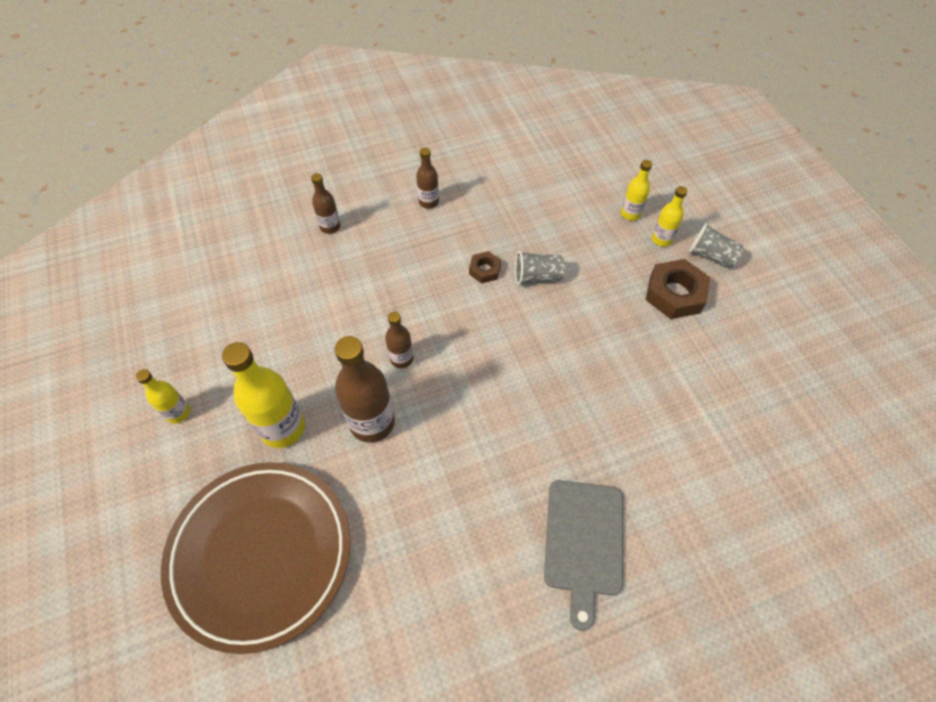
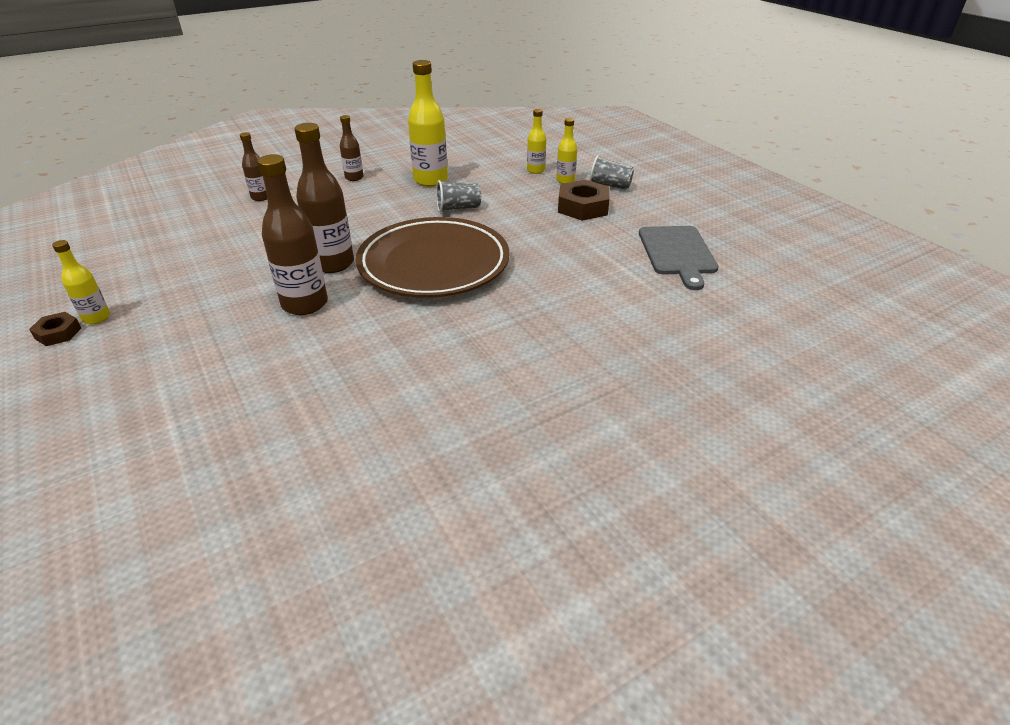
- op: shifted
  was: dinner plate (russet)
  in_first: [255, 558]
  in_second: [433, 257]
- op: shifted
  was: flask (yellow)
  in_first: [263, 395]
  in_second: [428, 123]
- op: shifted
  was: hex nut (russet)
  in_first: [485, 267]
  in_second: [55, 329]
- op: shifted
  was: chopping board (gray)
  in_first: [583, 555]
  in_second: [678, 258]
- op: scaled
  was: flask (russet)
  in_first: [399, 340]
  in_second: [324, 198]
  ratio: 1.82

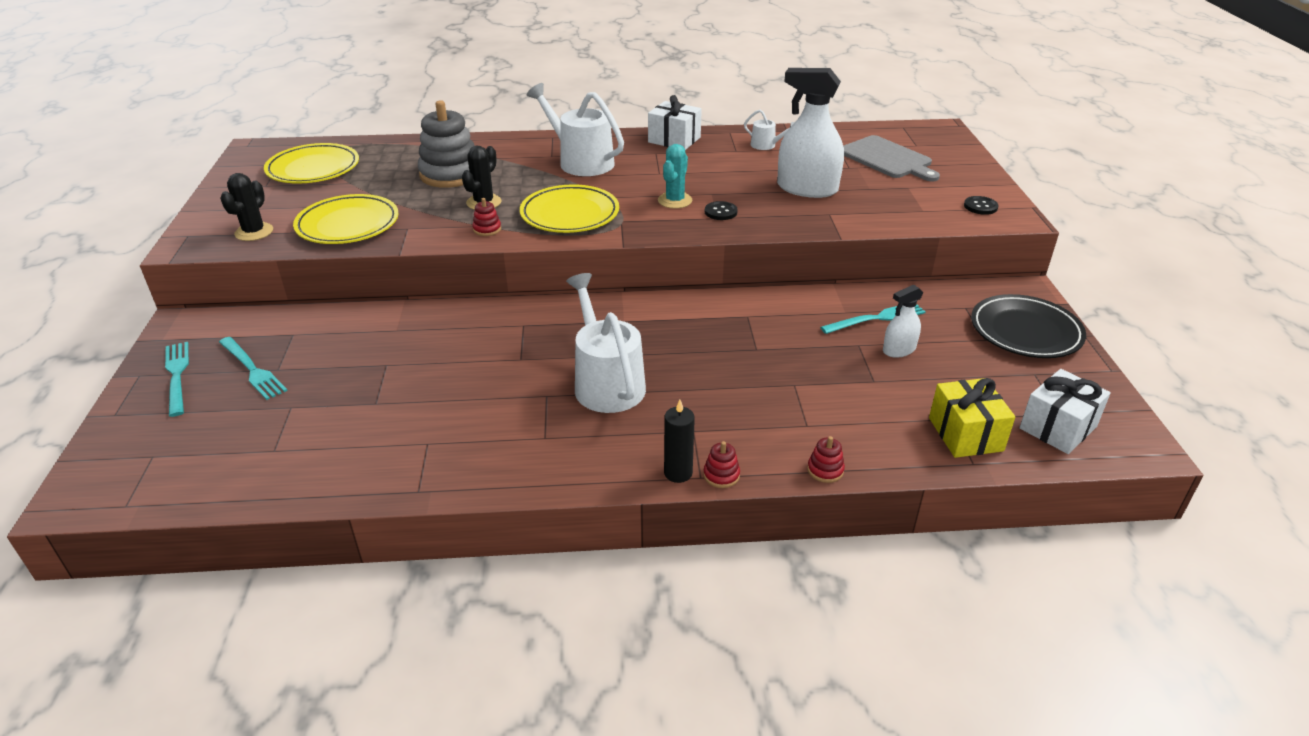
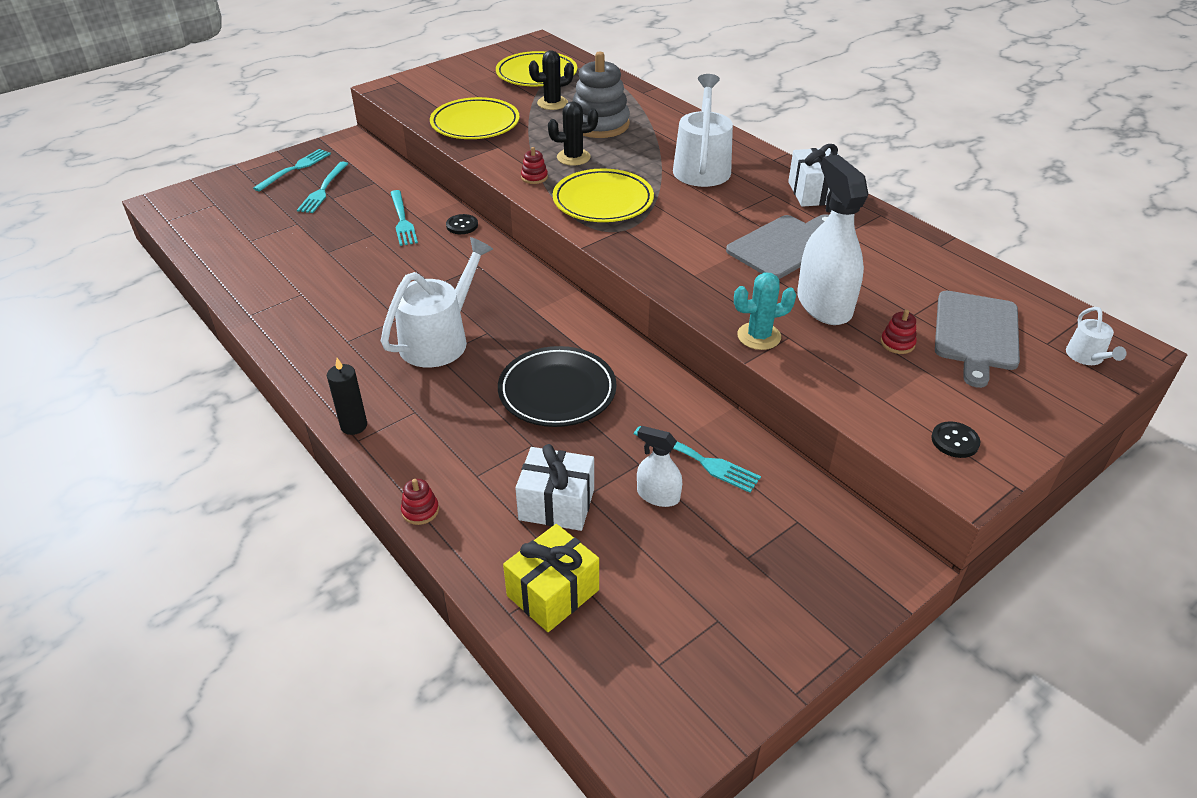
- op: new
  now: fork (turquoise)
  in_second: [404, 218]
- op: new
  now: chopping board (gray)
  in_second: [777, 246]
- op: shifted
  was: prickly plant (jet-black)
  in_first: [246, 207]
  in_second: [551, 80]
- op: shifted
  was: prickly plant (turquoise)
  in_first: [675, 176]
  in_second: [765, 311]
- op: shifted
  was: stacking toy (red)
  in_first: [721, 464]
  in_second: [899, 331]
- op: shifted
  was: sewing button (jet-black)
  in_first: [721, 210]
  in_second: [462, 224]
- op: shifted
  was: sprinkling can (pure white)
  in_first: [769, 130]
  in_second: [1096, 336]
- op: shifted
  was: dinner plate (jet-black)
  in_first: [1028, 326]
  in_second: [557, 386]
- op: shifted
  was: wrapped gift (pure white)
  in_first: [1065, 411]
  in_second: [554, 487]

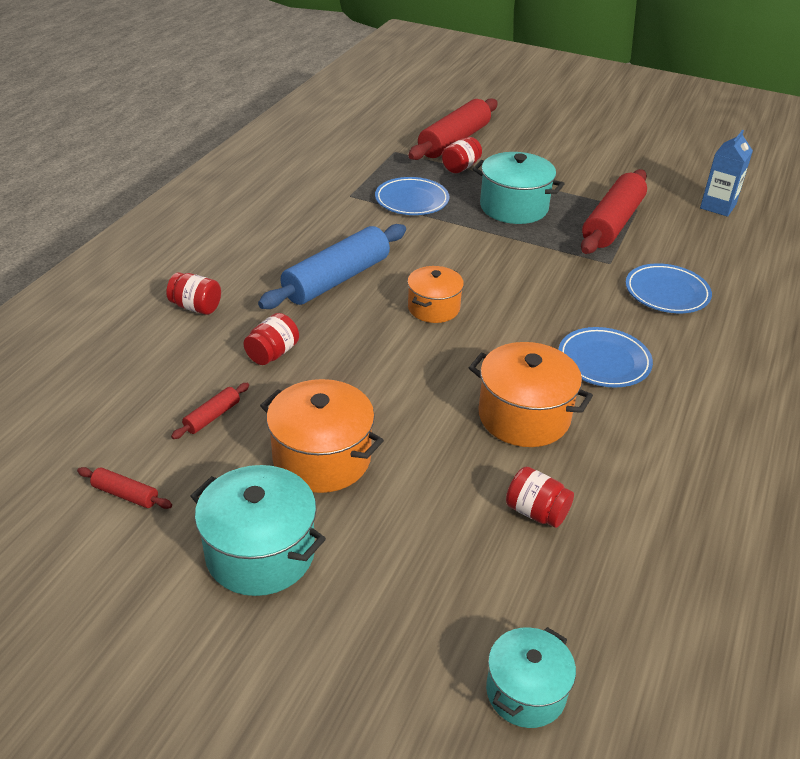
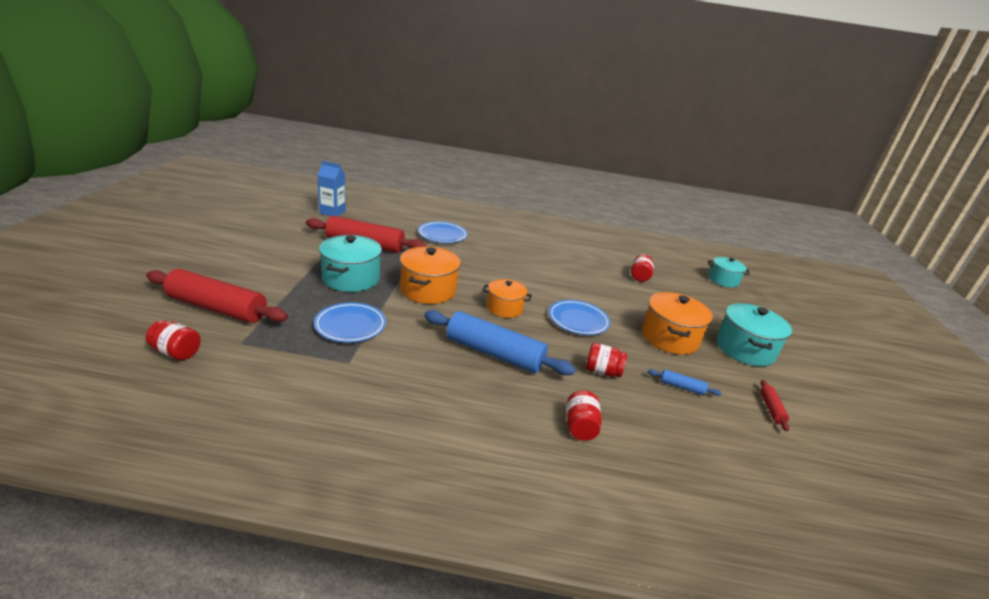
- op: shifted
  was: jam jar (red)
  in_first: [462, 155]
  in_second: [173, 340]
- op: shifted
  was: pot (orange)
  in_first: [531, 394]
  in_second: [430, 275]
- op: shifted
  was: dinner plate (blue)
  in_first: [606, 357]
  in_second: [579, 317]
- op: repainted
  was: rolling pin (red)
  now: rolling pin (blue)
  in_first: [210, 411]
  in_second: [684, 382]

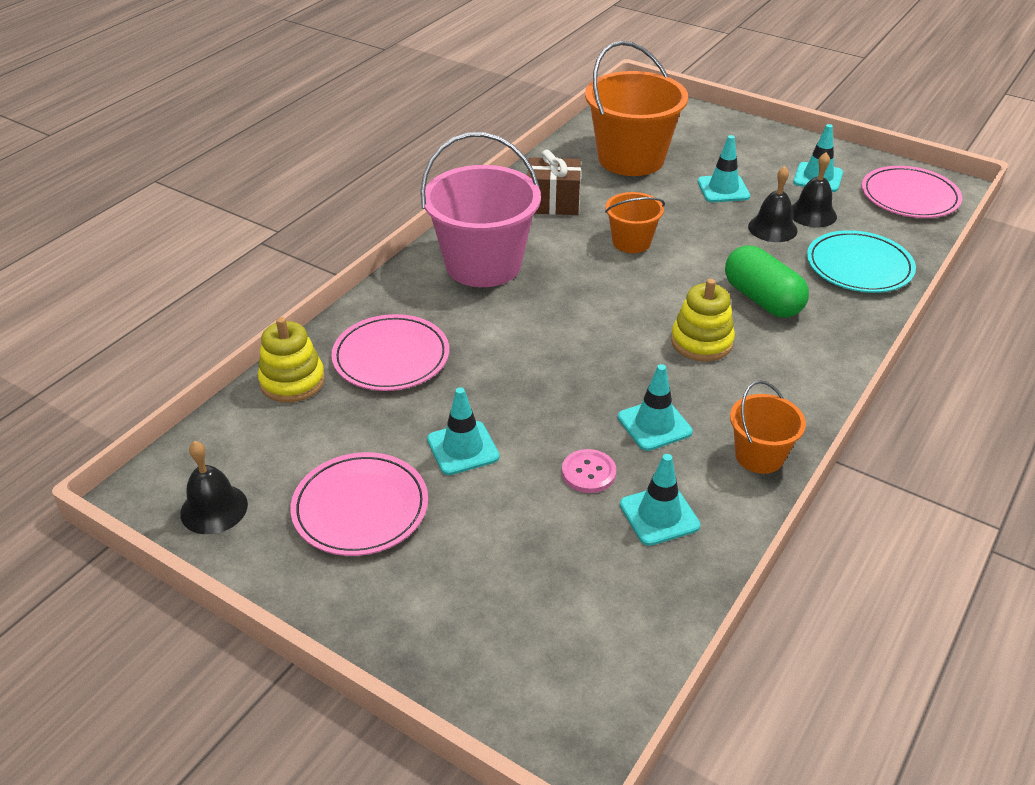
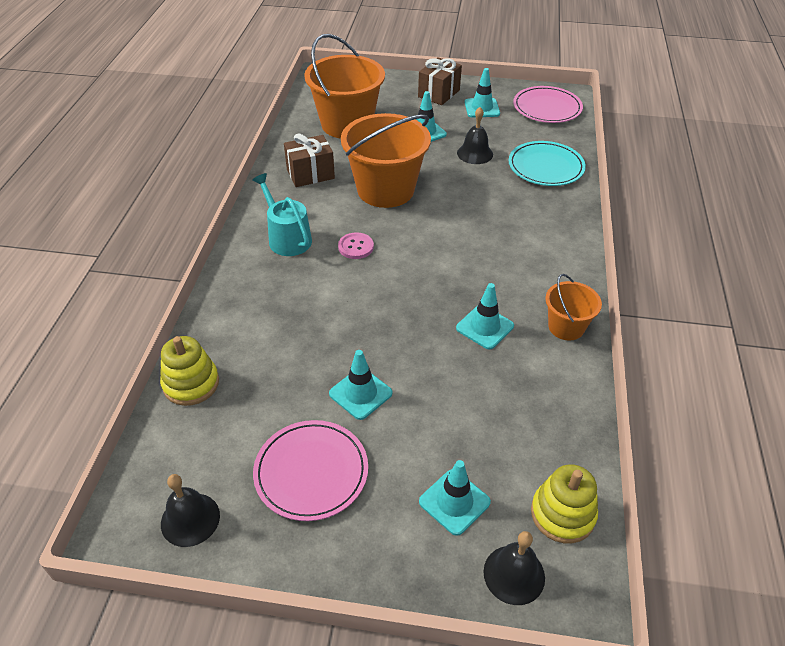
- op: gone
  was: dinner plate (rose-pink)
  in_first: [390, 352]
- op: gone
  was: pill shape (green)
  in_first: [767, 281]
- op: new
  now: wrapped gift (russet)
  in_second: [440, 81]
- op: shifted
  was: sewing button (rose-pink)
  in_first: [589, 471]
  in_second: [356, 245]
- op: shifted
  was: road cone (turquoise)
  in_first: [660, 500]
  in_second: [455, 498]
- op: shifted
  was: stacking toy (yellow)
  in_first: [703, 320]
  in_second: [564, 503]
- op: shifted
  was: school bell (jet-black)
  in_first: [814, 190]
  in_second: [514, 568]
- op: swapped
  was: sand bucket (rose-pink)
  now: sprinkling can (turquoise)
  in_first: [480, 209]
  in_second: [282, 214]
- op: scaled
  was: sand bucket (orange)
  in_first: [635, 222]
  in_second: [386, 160]
  ratio: 1.93

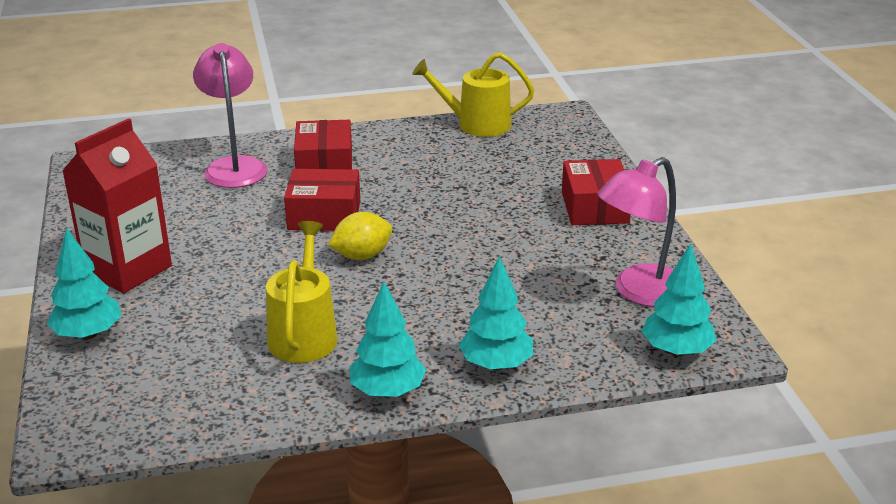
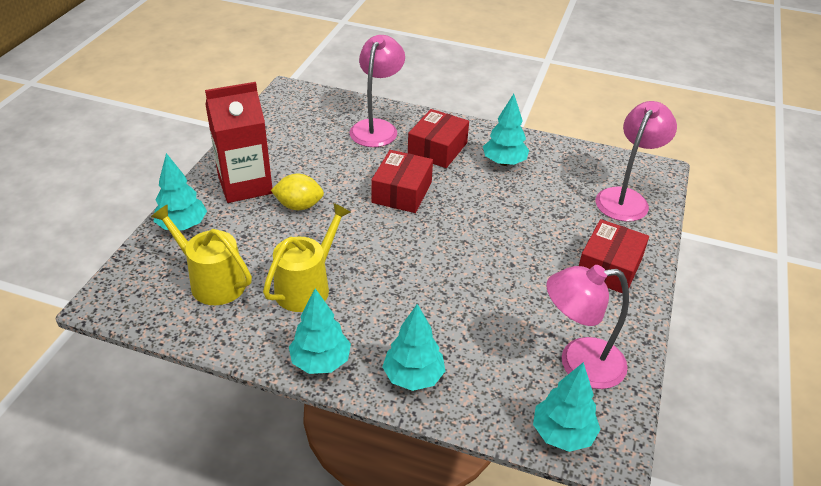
- op: new
  now: toy tree (turquoise)
  in_second: [506, 130]
- op: new
  now: reading lamp (rose-pink)
  in_second: [636, 161]
- op: shifted
  was: citrus fruit (yellow)
  in_first: [360, 236]
  in_second: [297, 192]
- op: shifted
  was: sprinkling can (yellow)
  in_first: [473, 94]
  in_second: [201, 254]
- op: rotated
  was: package (red)
  in_first: [322, 200]
  in_second: [402, 181]
  clockwise: 75

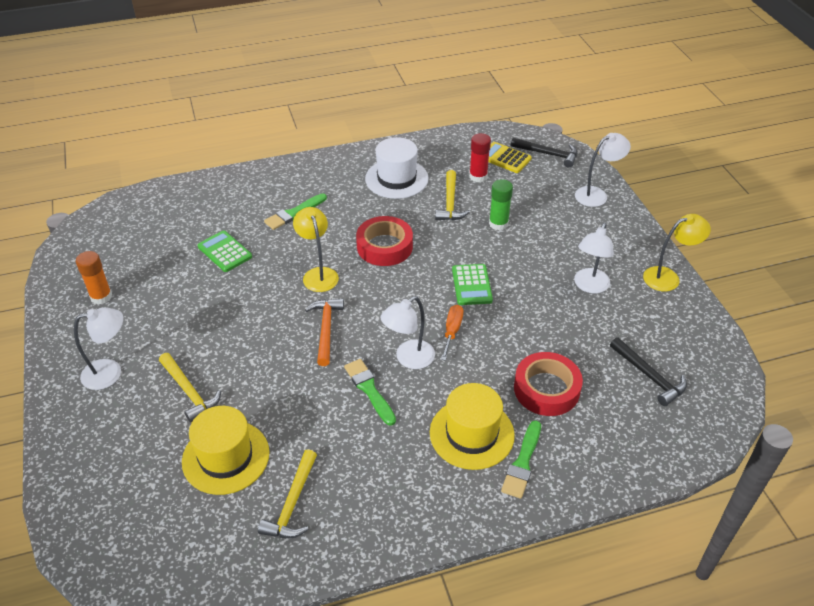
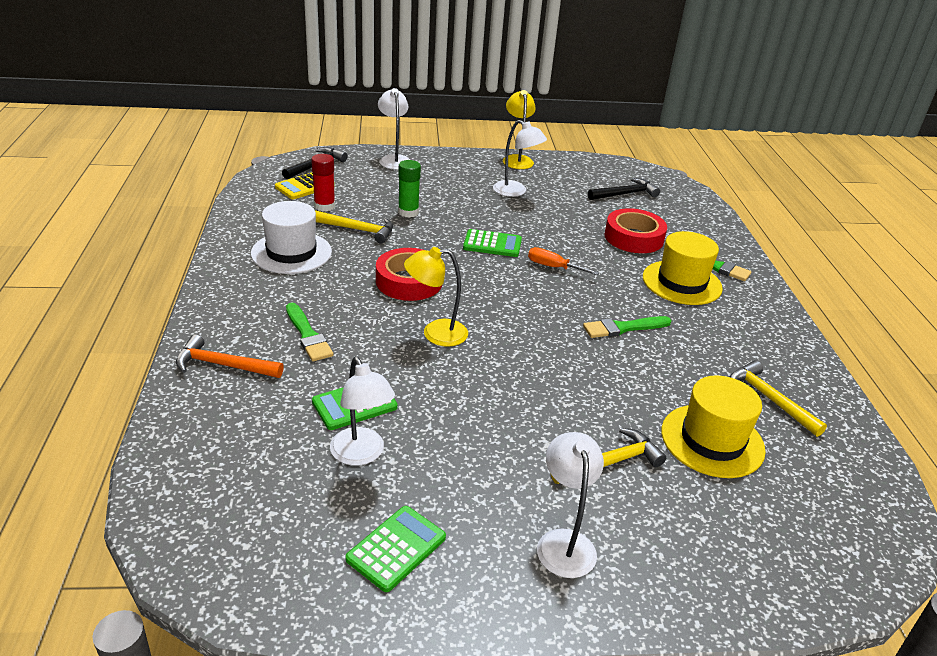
- op: shifted
  was: hammer (orange)
  in_first: [324, 332]
  in_second: [230, 356]
- op: shifted
  was: reading lamp (pure white)
  in_first: [407, 332]
  in_second: [362, 411]
- op: swapped
  was: stick of glue (orange)
  now: pocket calculator (green)
  in_first: [94, 278]
  in_second: [395, 549]
- op: rotated
  was: hammer (yellow)
  in_first: [287, 494]
  in_second: [778, 398]
  clockwise: -150

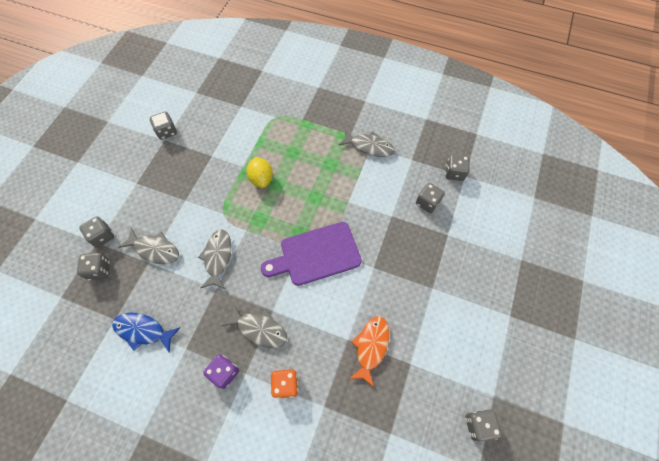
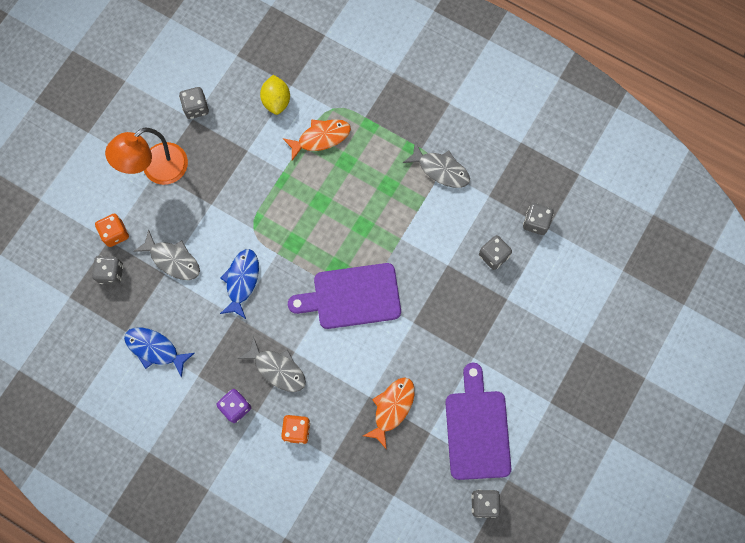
- op: new
  now: reading lamp (orange)
  in_second: [146, 156]
- op: new
  now: fish (orange)
  in_second: [317, 140]
- op: new
  now: chopping board (royal purple)
  in_second: [478, 421]
- op: shifted
  was: citrus fruit (yellow)
  in_first: [260, 172]
  in_second: [275, 95]
- op: repainted
  was: dice (gray)
  now: dice (orange)
  in_first: [96, 232]
  in_second: [112, 230]
- op: repainted
  was: fish (gray)
  now: fish (blue)
  in_first: [215, 259]
  in_second: [239, 284]

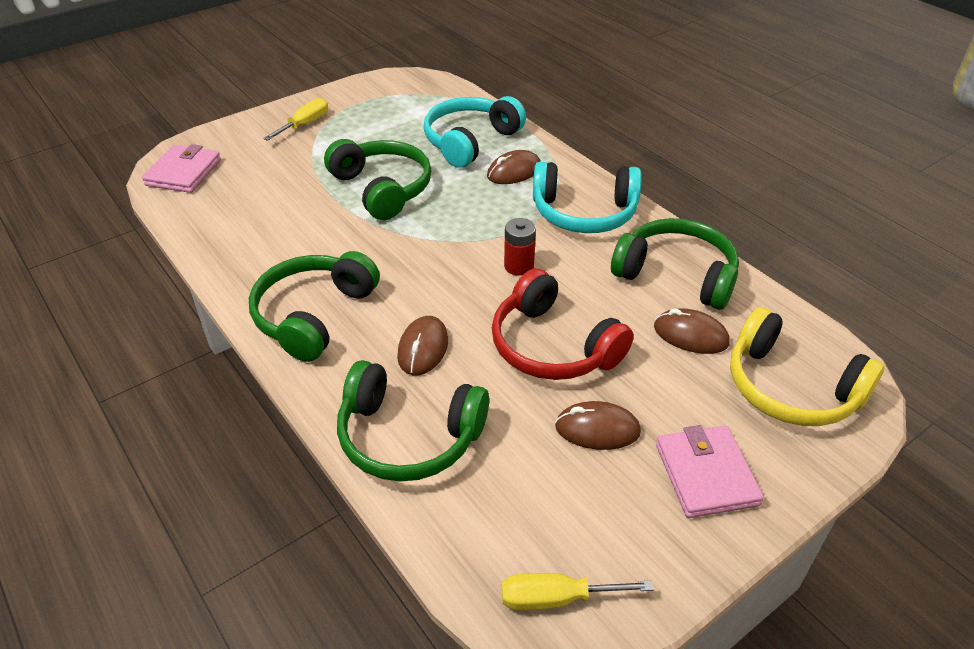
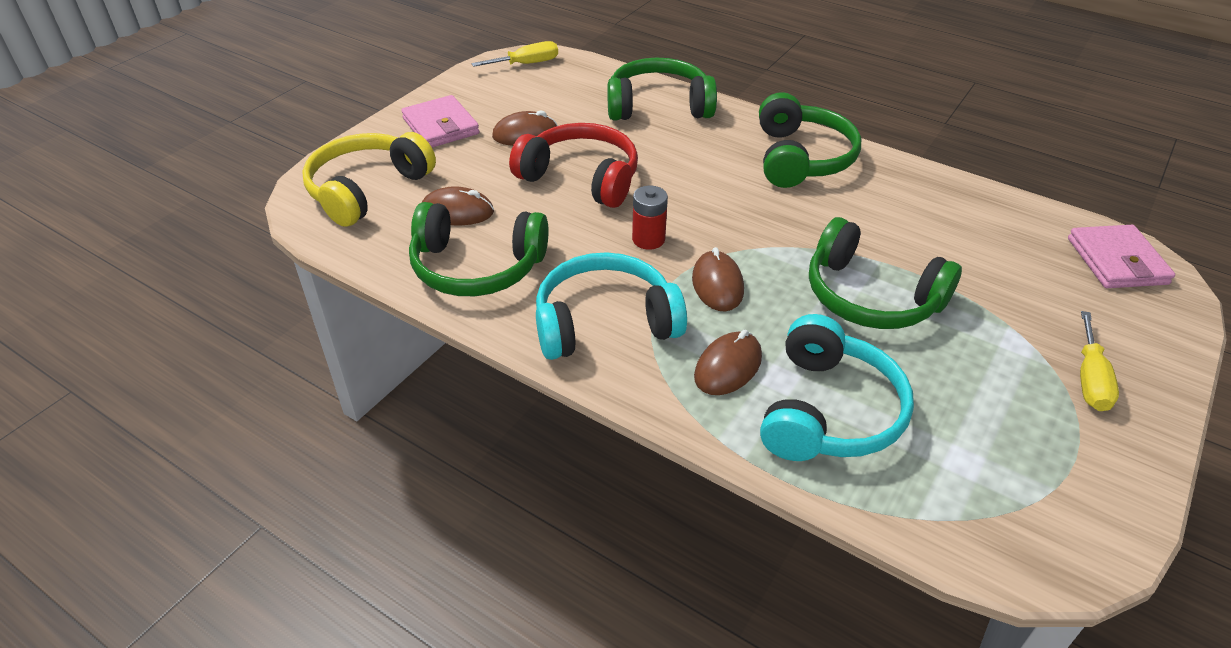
- op: shifted
  was: computer mouse (russet)
  in_first: [422, 346]
  in_second: [718, 279]
- op: rotated
  was: over-ear headphones (yellow)
  in_first: [807, 366]
  in_second: [369, 179]
  clockwise: -75

